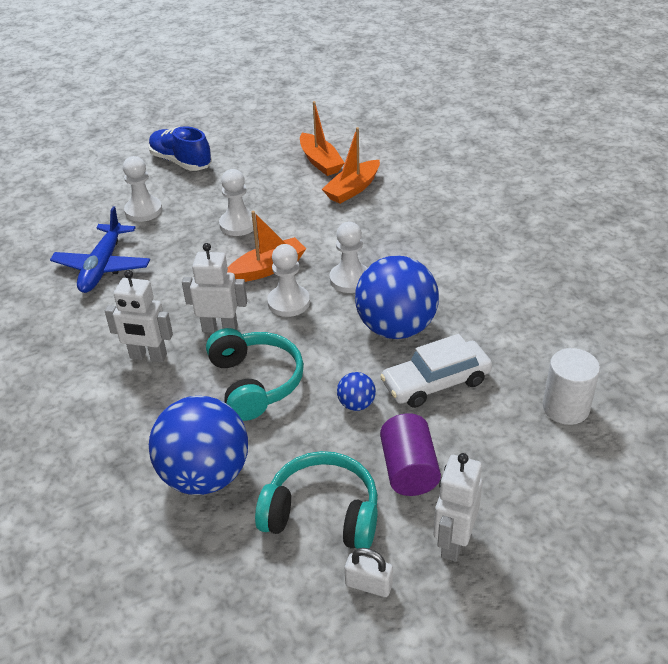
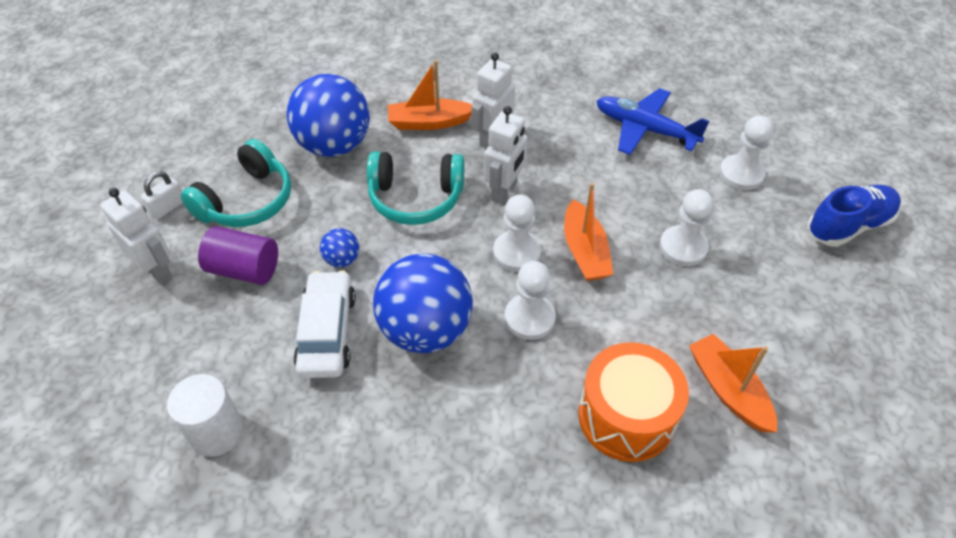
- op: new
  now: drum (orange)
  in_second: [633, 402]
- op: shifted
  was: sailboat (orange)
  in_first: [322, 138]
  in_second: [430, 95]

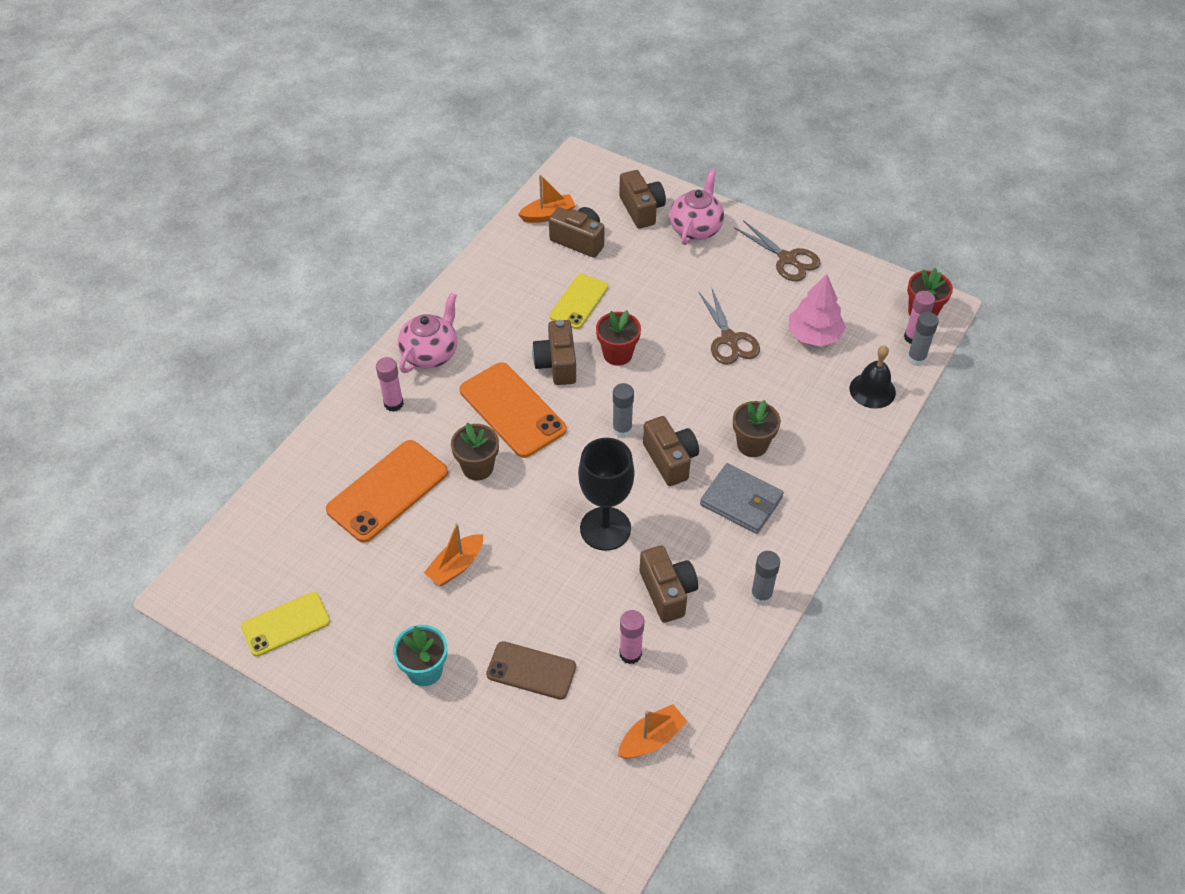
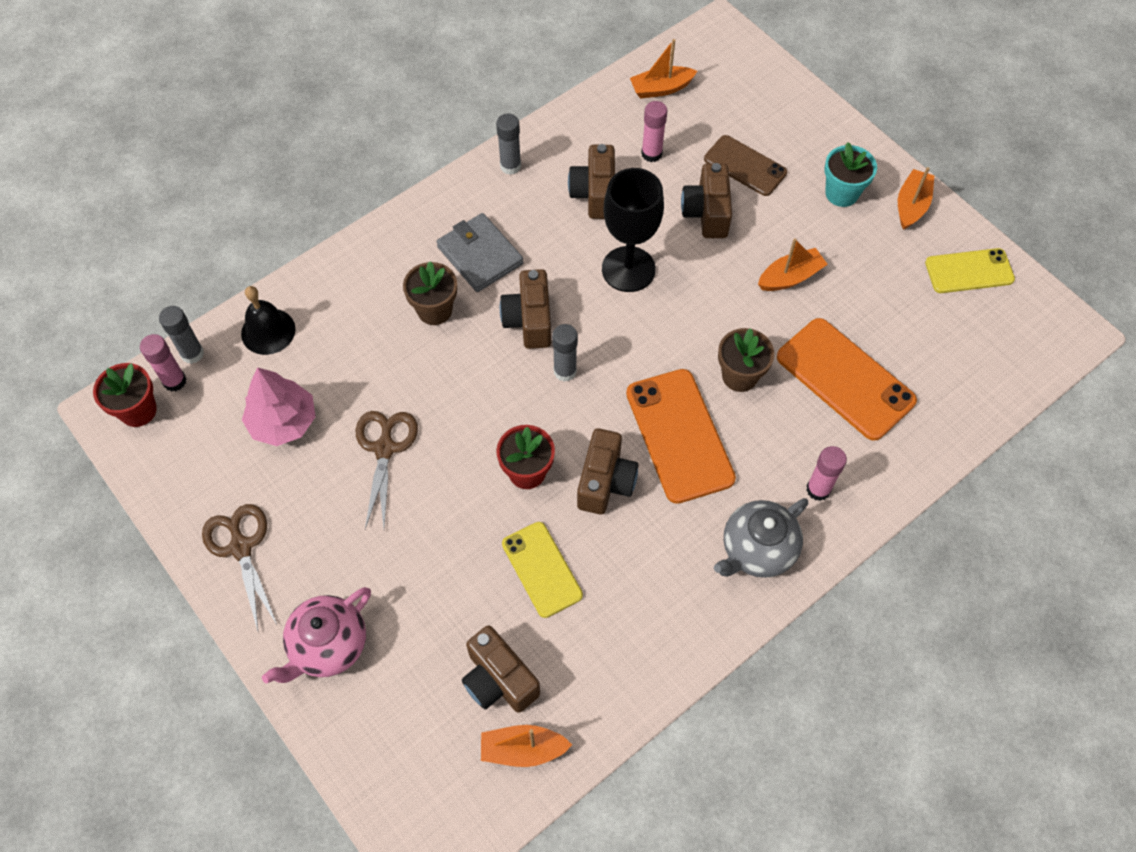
- op: new
  now: sailboat (orange)
  in_second: [916, 198]
- op: shifted
  was: camera (russet)
  in_first: [642, 199]
  in_second: [706, 200]
- op: repainted
  was: teapot (rose-pink)
  now: teapot (gray)
  in_first: [427, 333]
  in_second: [761, 538]
- op: rotated
  was: mobile phone (orange)
  in_first: [387, 491]
  in_second: [847, 379]
  clockwise: 75
- op: rotated
  was: mobile phone (yellow)
  in_first: [578, 301]
  in_second: [542, 570]
  clockwise: -75

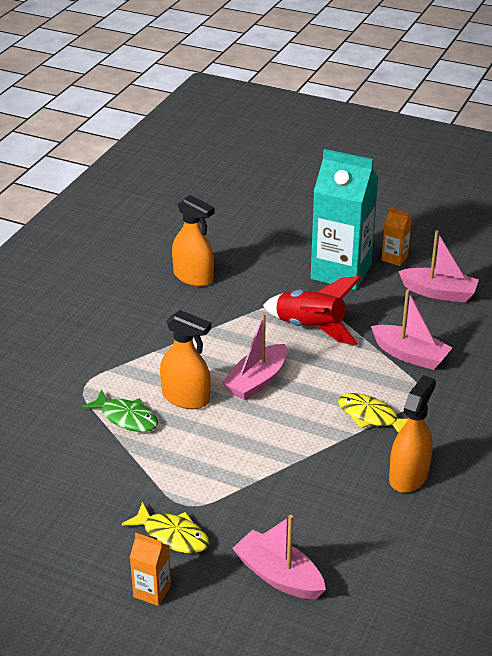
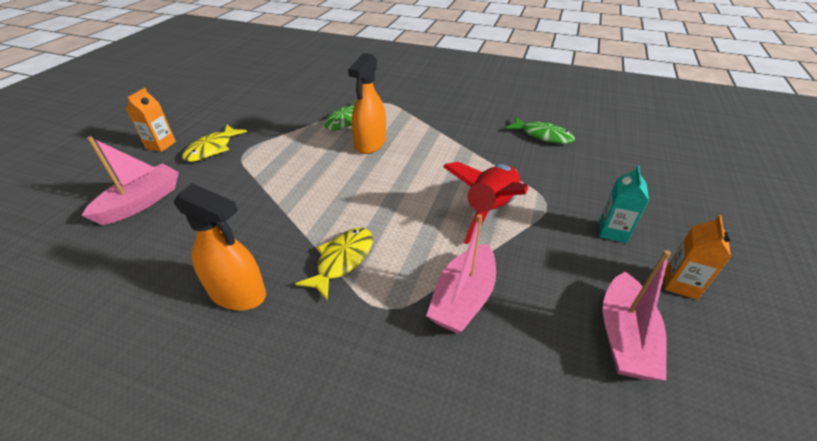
- op: gone
  was: sailboat (rose-pink)
  in_first: [254, 357]
- op: swapped
  was: sprayer (orange)
  now: fish (green)
  in_first: [193, 241]
  in_second: [540, 130]
- op: scaled
  was: milk carton (turquoise)
  in_first: [344, 219]
  in_second: [624, 204]
  ratio: 0.43

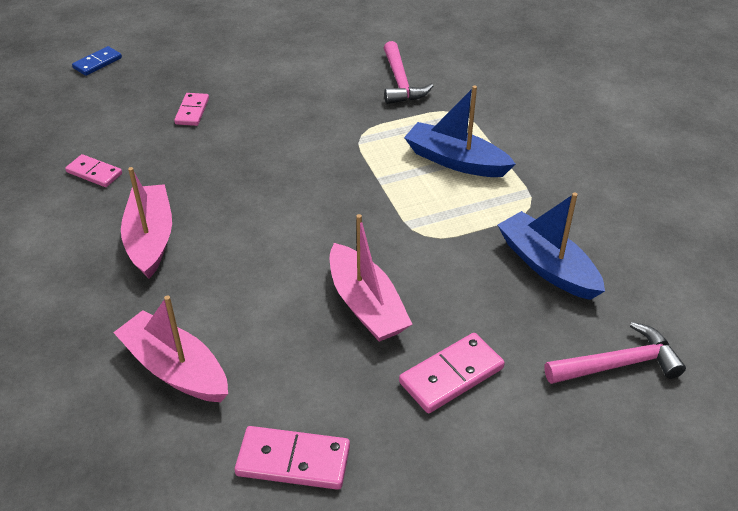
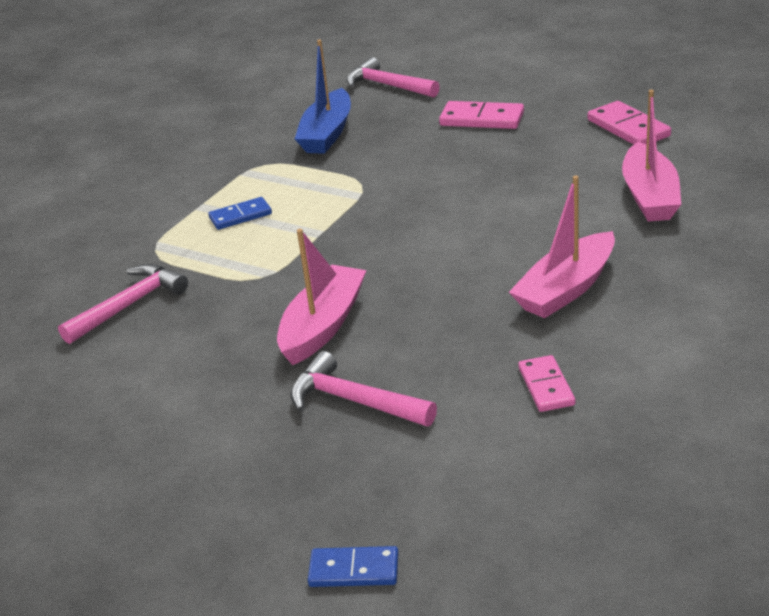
- op: shifted
  was: sailboat (rose-pink)
  in_first: [371, 278]
  in_second: [322, 297]
- op: swapped
  was: domino piece (rose-pink)
  now: hammer (rose-pink)
  in_first: [191, 109]
  in_second: [363, 388]
- op: swapped
  was: sailboat (blue)
  now: domino piece (blue)
  in_first: [459, 131]
  in_second: [240, 213]

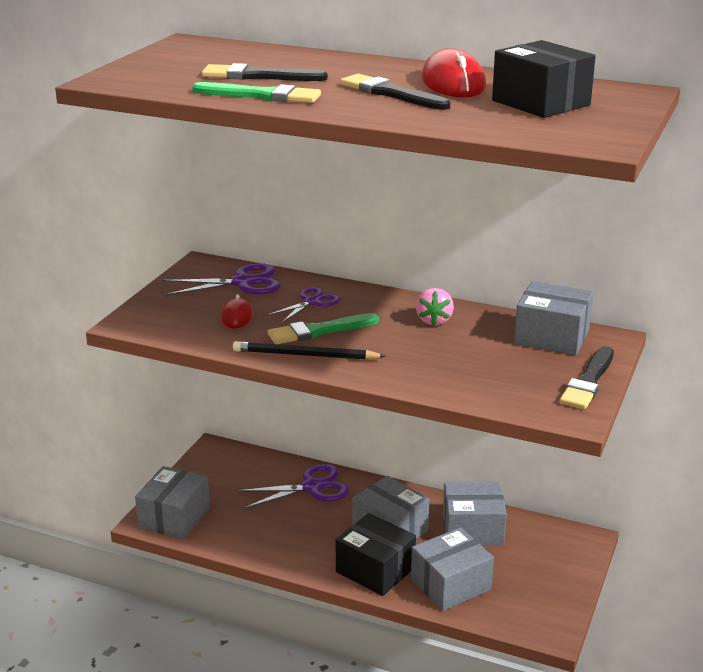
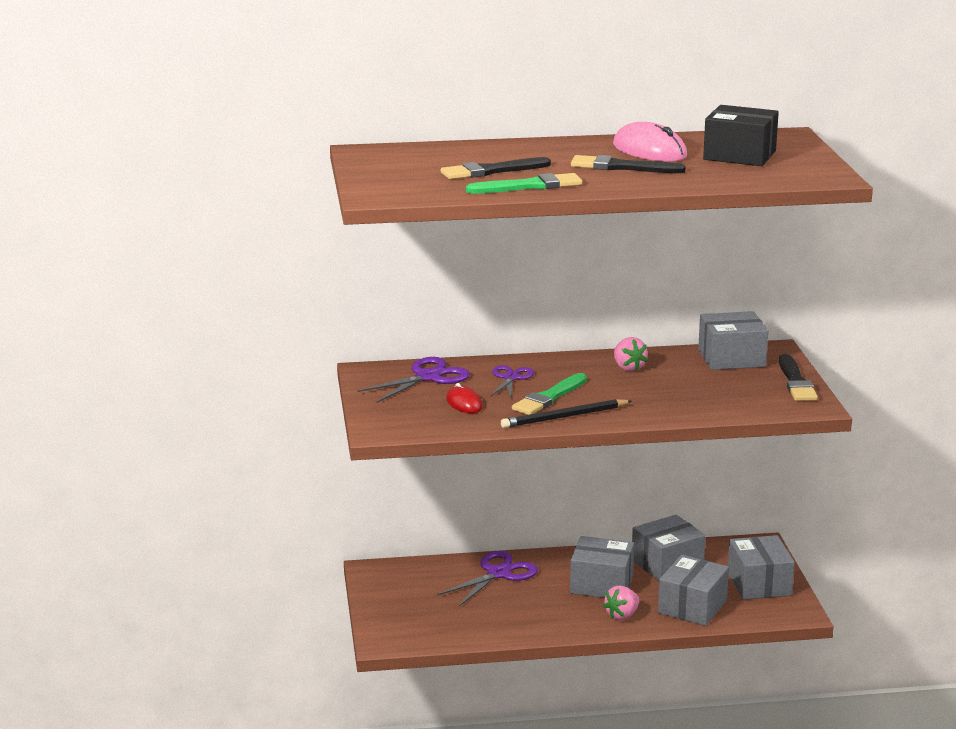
- op: shifted
  was: package (gray)
  in_first: [172, 502]
  in_second: [761, 567]
- op: swapped
  was: package (jet-black)
  now: berry (rose-pink)
  in_first: [376, 554]
  in_second: [621, 602]
- op: repainted
  was: computer mouse (red)
  now: computer mouse (rose-pink)
  in_first: [454, 72]
  in_second: [650, 142]

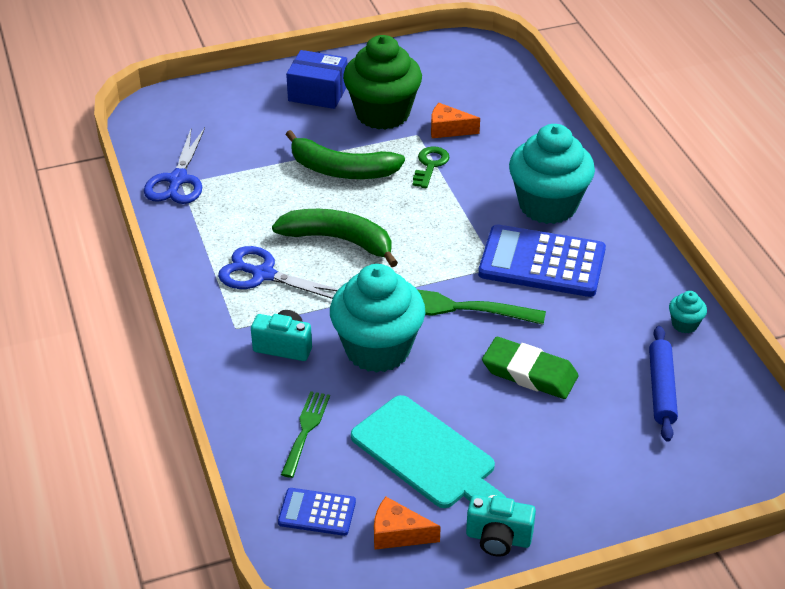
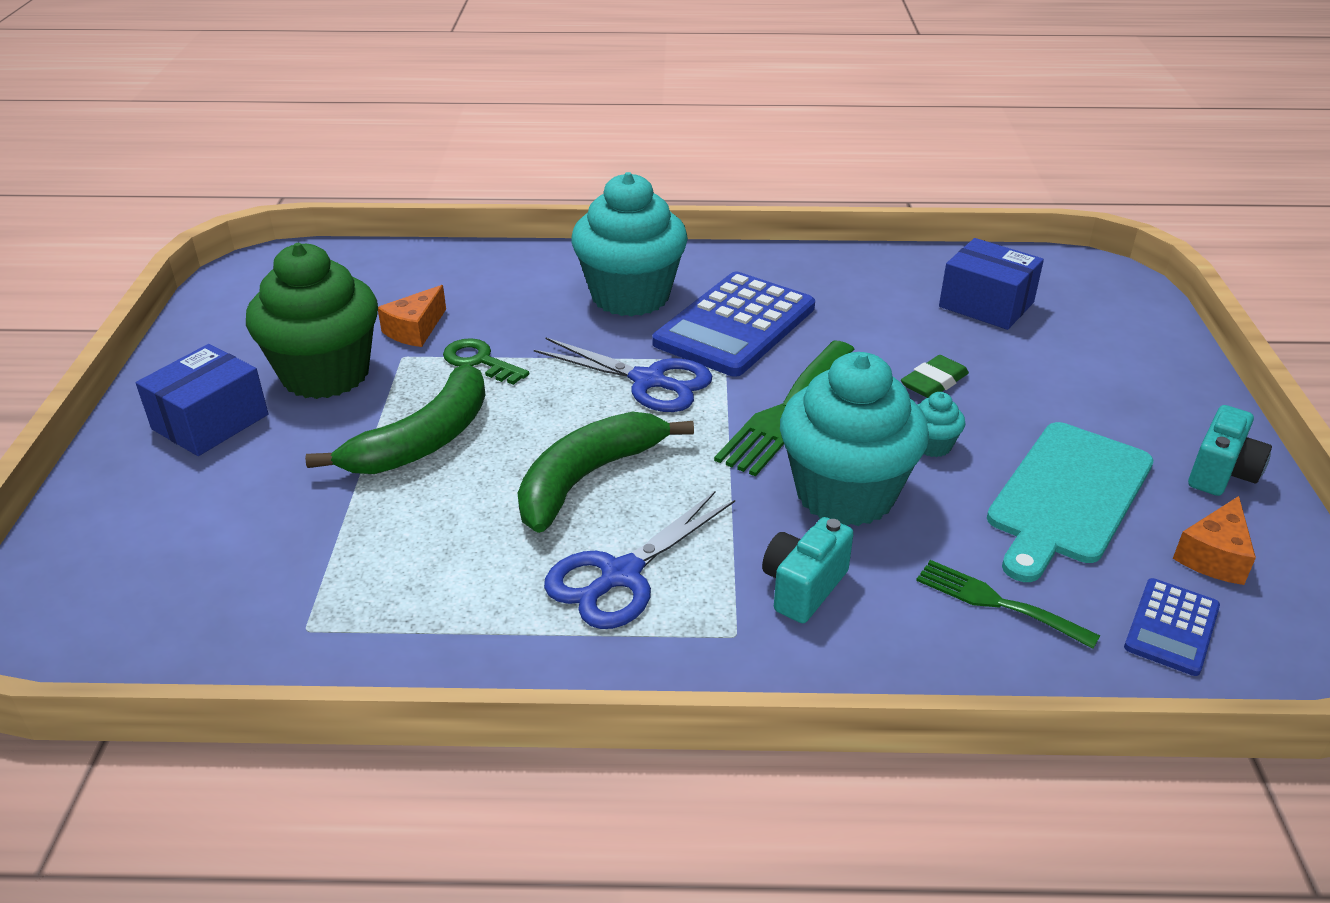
- op: shifted
  was: pair of scissors (blue)
  in_first: [174, 166]
  in_second: [623, 374]
- op: shifted
  was: fairy cake (turquoise)
  in_first: [688, 312]
  in_second: [941, 424]
- op: swapped
  was: rolling pin (blue)
  now: package (blue)
  in_first: [663, 384]
  in_second: [991, 284]
- op: rotated
  was: chopping board (turquoise)
  in_first: [428, 451]
  in_second: [1070, 502]
  clockwise: 150
- op: scaled
  was: gum eraser (green)
  in_first: [530, 368]
  in_second: [935, 376]
  ratio: 0.63

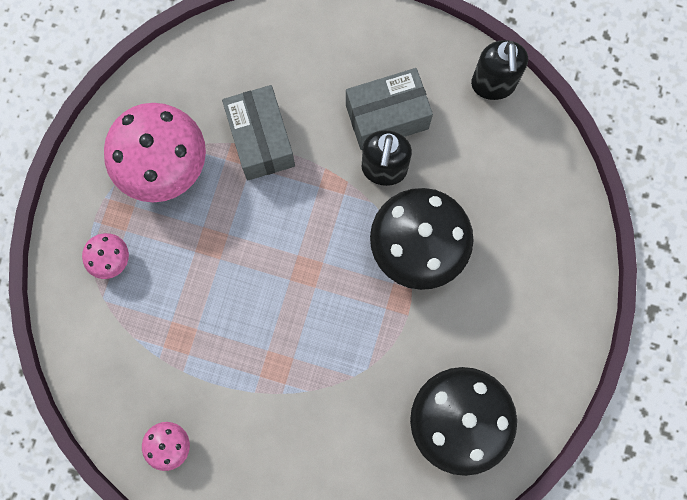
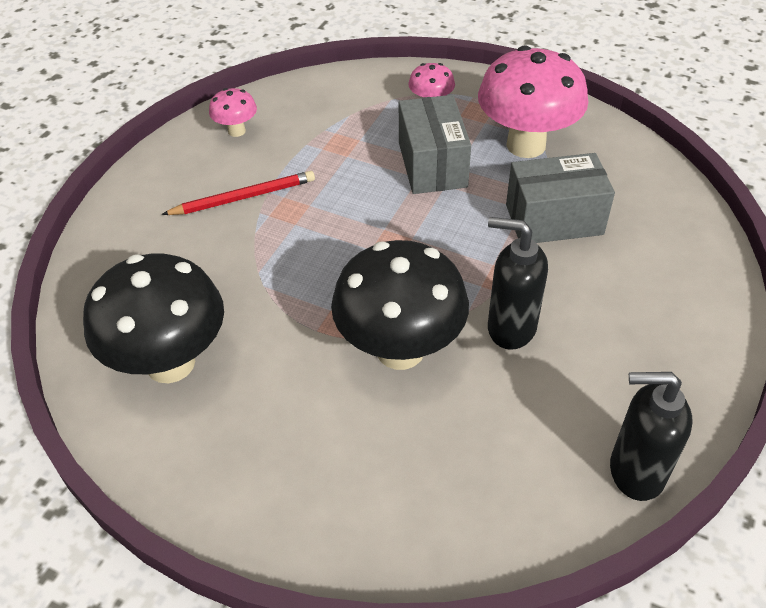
- op: new
  now: pencil (red)
  in_second: [238, 193]
- op: shifted
  was: package (gray)
  in_first: [389, 109]
  in_second: [435, 144]

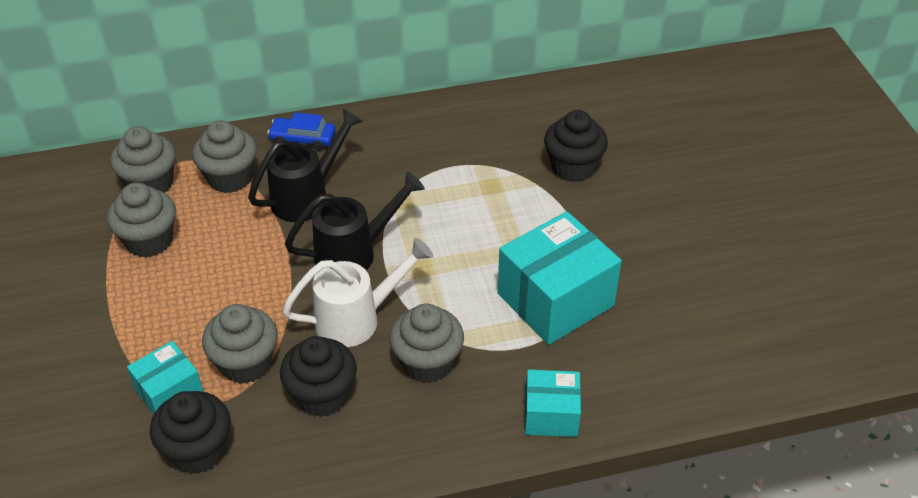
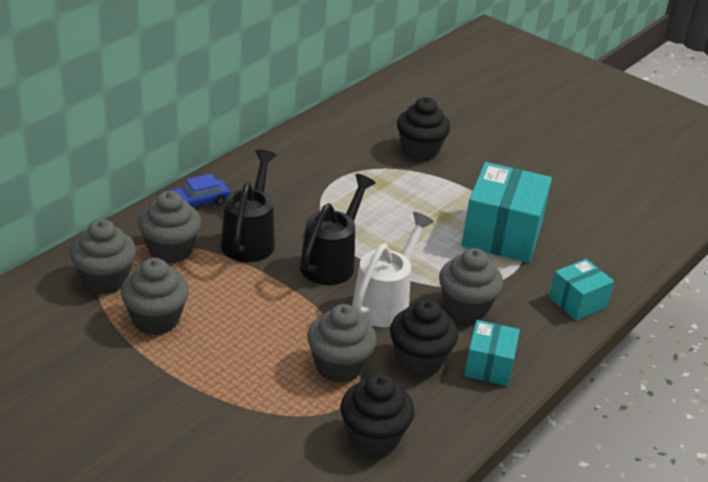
- op: shifted
  was: package (turquoise)
  in_first: [165, 378]
  in_second: [492, 353]

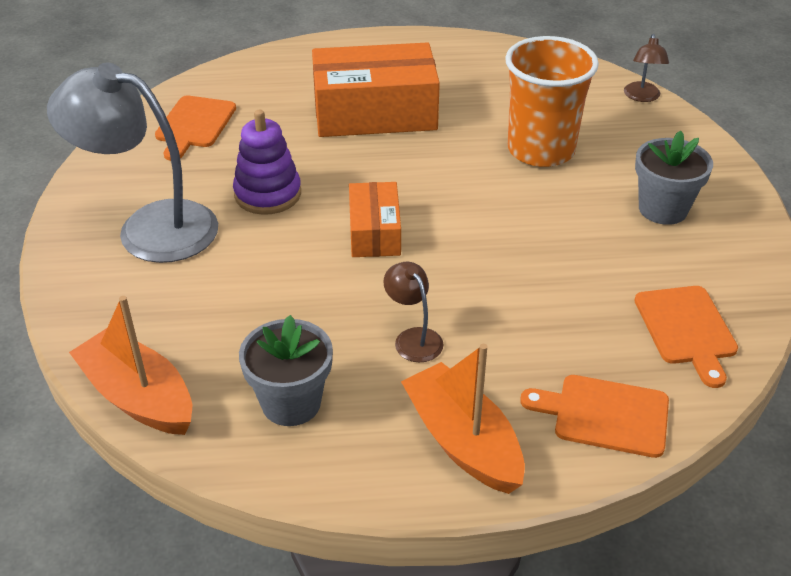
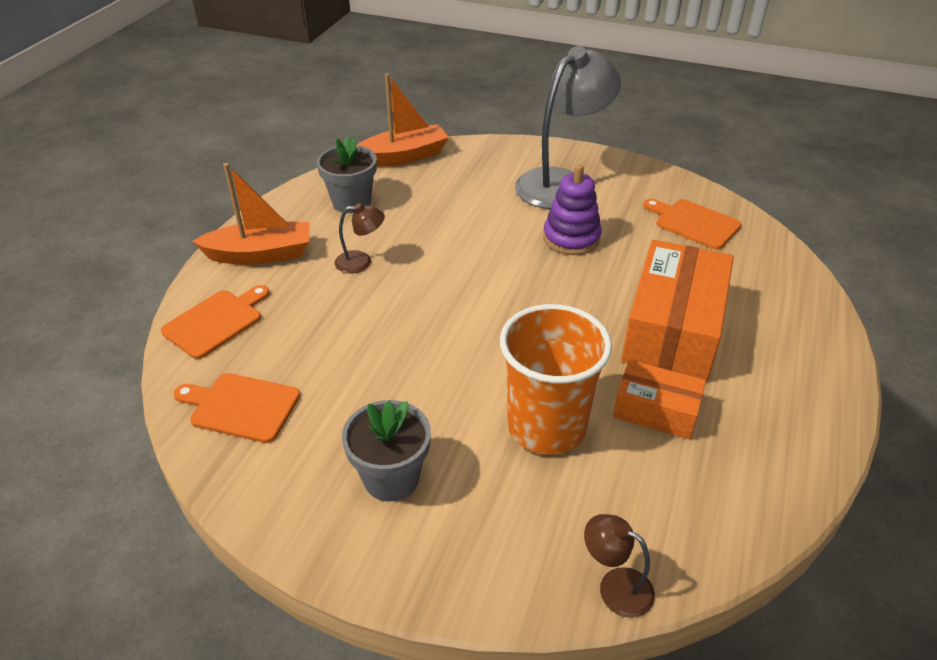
- op: shifted
  was: package (orange)
  in_first: [375, 219]
  in_second: [659, 399]

